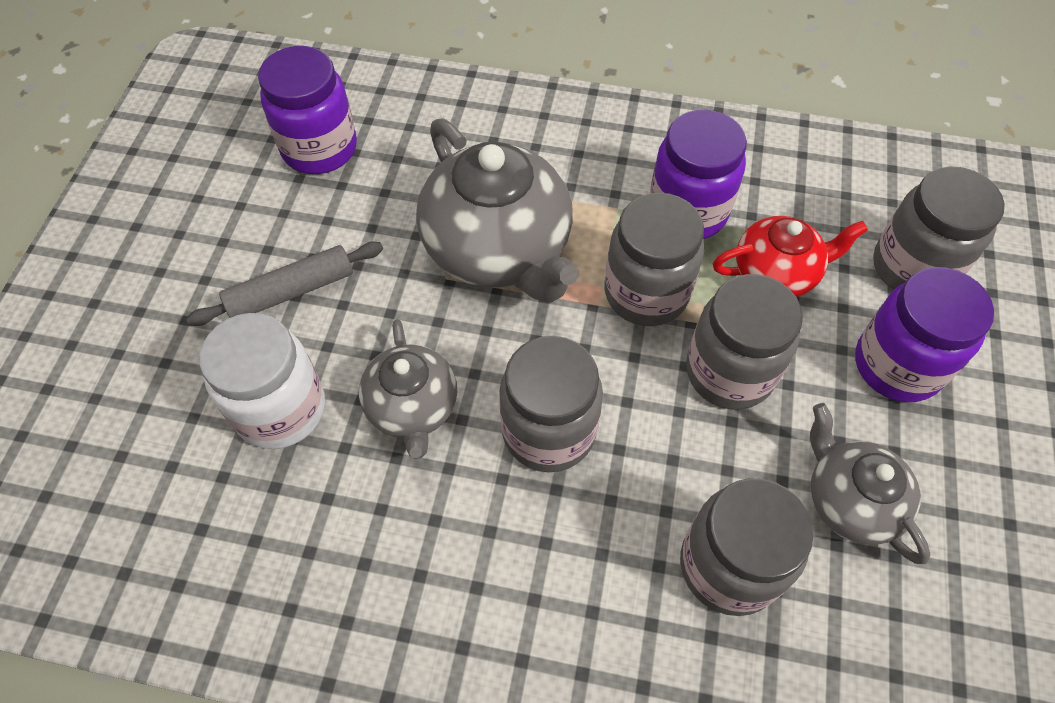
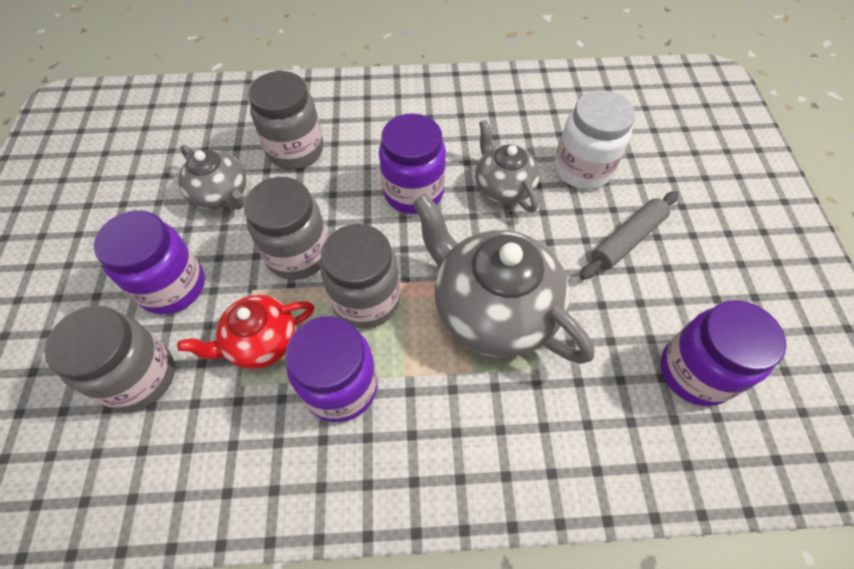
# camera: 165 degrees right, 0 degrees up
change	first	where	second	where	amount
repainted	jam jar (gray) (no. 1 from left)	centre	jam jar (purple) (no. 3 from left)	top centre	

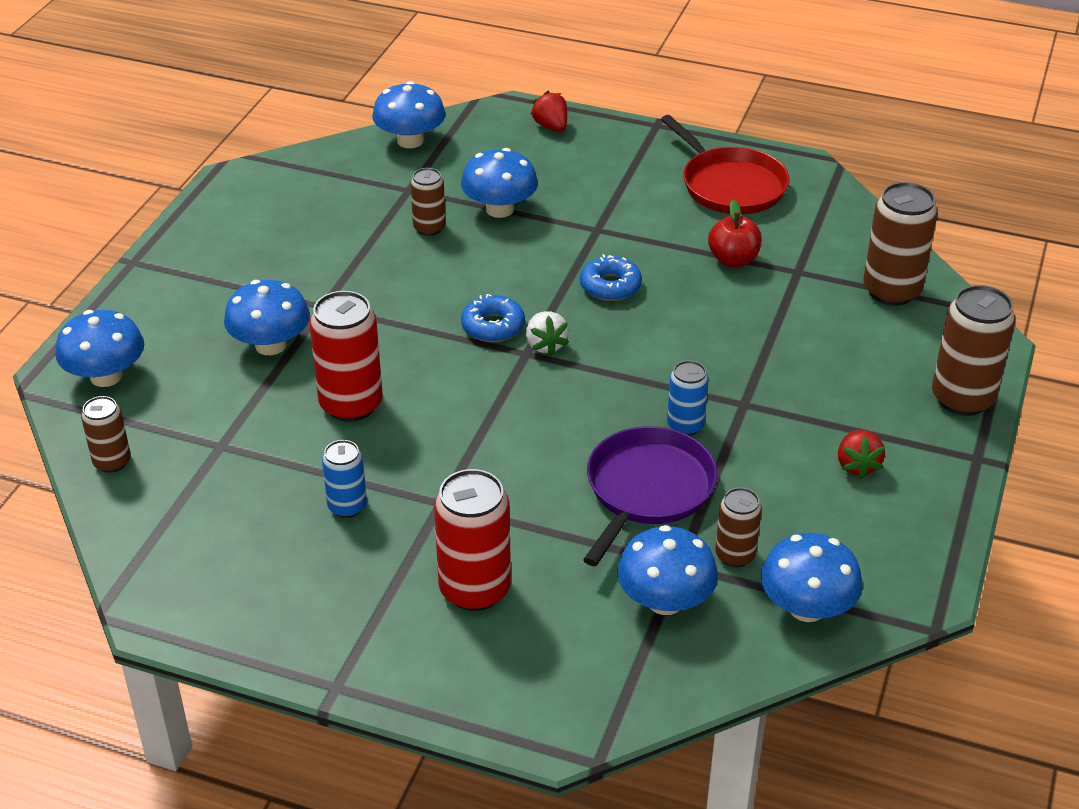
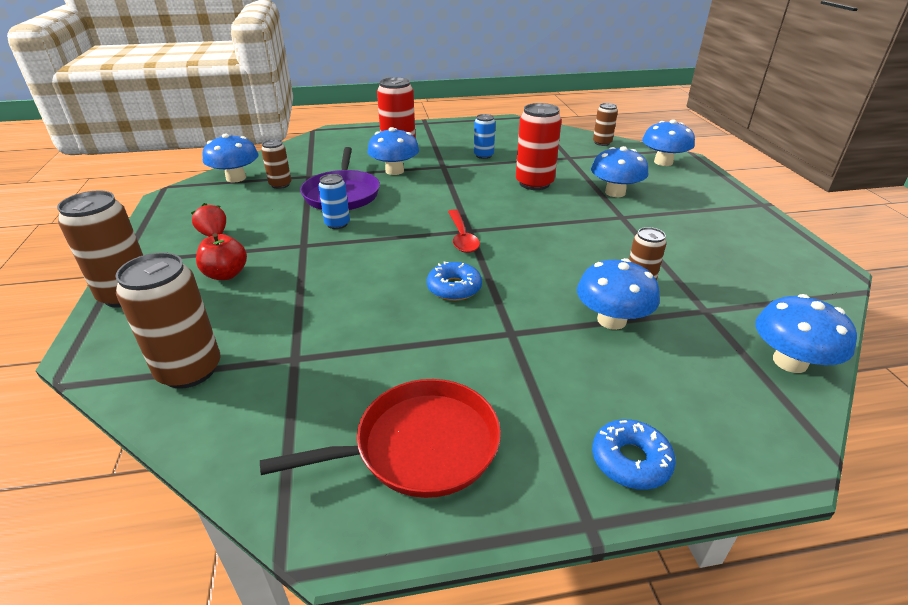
# camera: 150 degrees right, 5 degrees down
change	first	where	second	where	amount
gone	berry (scarlet) (no. 1 from left)	top centre			
shifted	donut (blue) (no. 1 from left in the first image)	centre	donut (blue) (no. 2 from left)	bottom right	
shifted	fungus (blue) (no. 5 from left in the first image)	bottom centre	fungus (blue) (no. 2 from left)	top centre	
shifted	apple fruit (scarlet)	top right		middle left	
swapped	berry (white)	centre	tablespoon (scarlet)	centre	
rotated	pan (scarlet)	top right		bottom centre	135 degrees clockwise

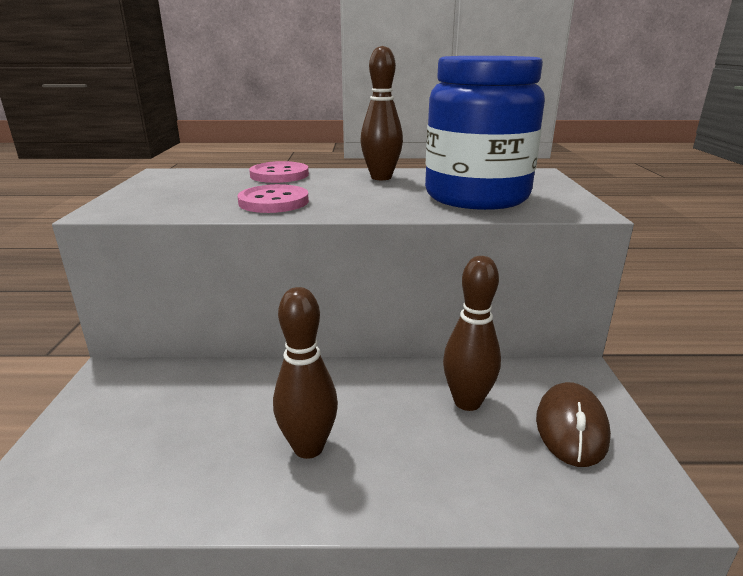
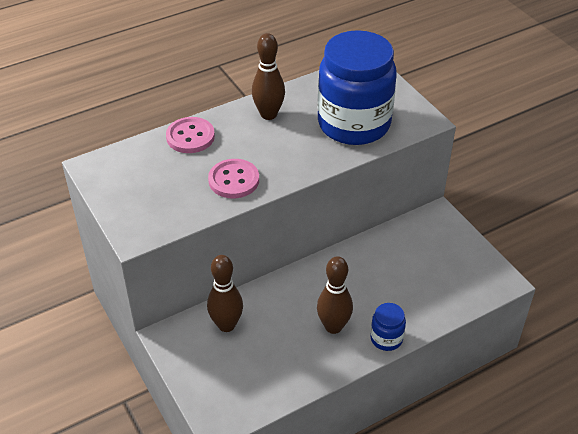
# camera: 30 degrees left, 20 degrees up
change	first	where	second	where	amount
gone	PC mouse (dark brown)	bottom right			
new			jam jar (blue) (no. 2 from left)	bottom right	
shifted	skittle (dark brown) (no. 3 from left in the first image)	centre	skittle (dark brown) (no. 1 from left)	bottom centre	

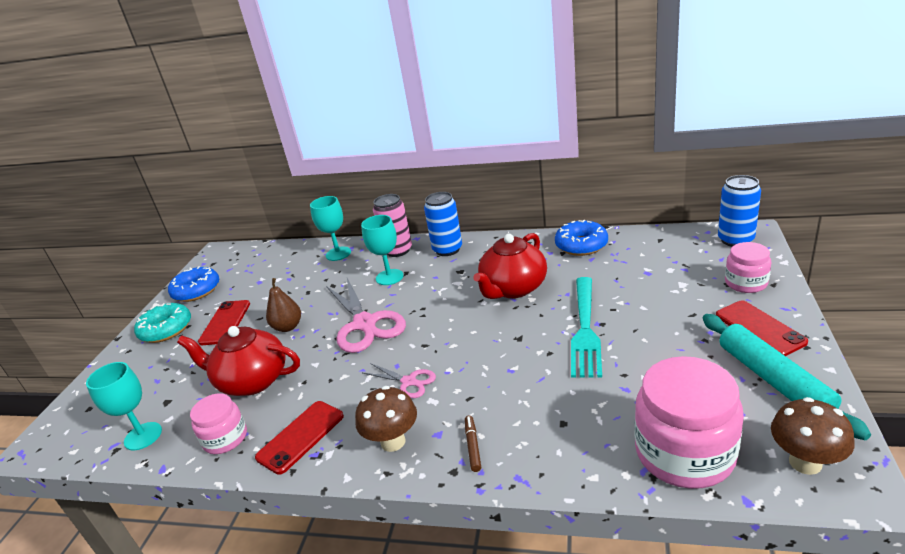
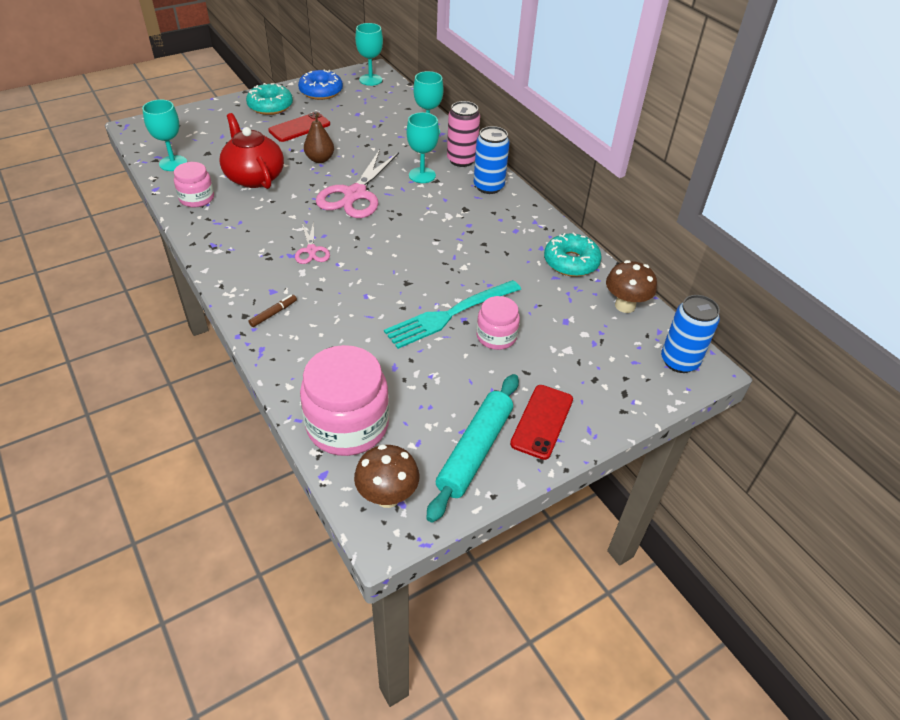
# camera: 40 degrees right, 15 degrees up
change	first	where	second	where	amount
gone	smartphone (scarlet) (no. 2 from left)	bottom left			
gone	tea pot (scarlet) (no. 2 from left)	centre			
new			chalice (aqua) (no. 2 from left)	top centre	
shifted	fungus (dark brown) (no. 1 from left in the first image)	bottom centre	fungus (dark brown) (no. 2 from left)	middle right	
shifted	jam jar (pink) (no. 3 from left)	middle right		centre	
repainted	donut (blue) (no. 2 from left)	centre	donut (aqua) (no. 2 from left)	centre	

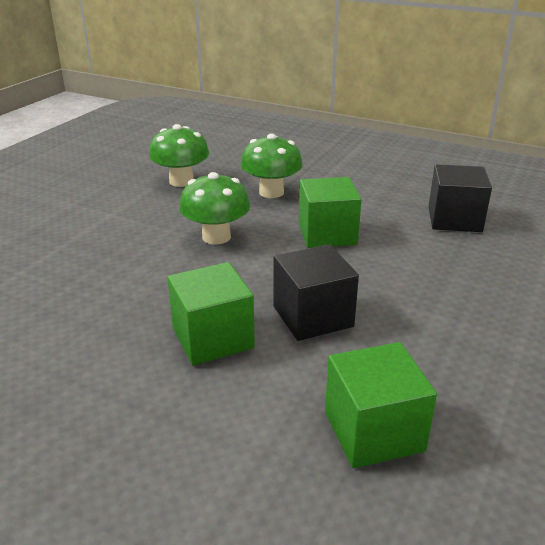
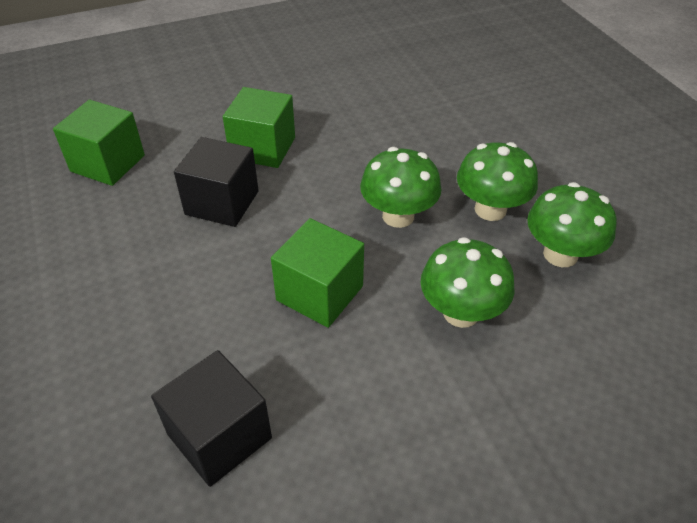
# camera: 130 degrees right, 15 degrees up
change	first	where	second	where	amount
new			fungus (green) (no. 3 from left)	middle right	

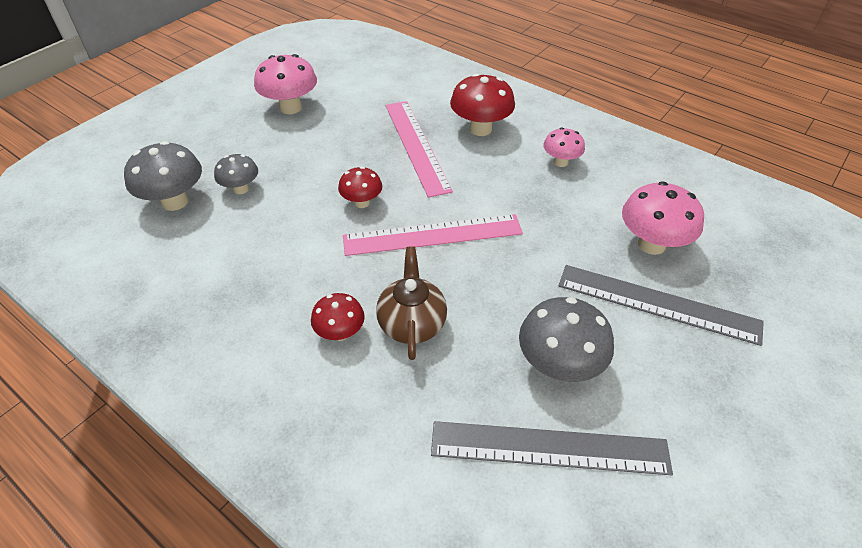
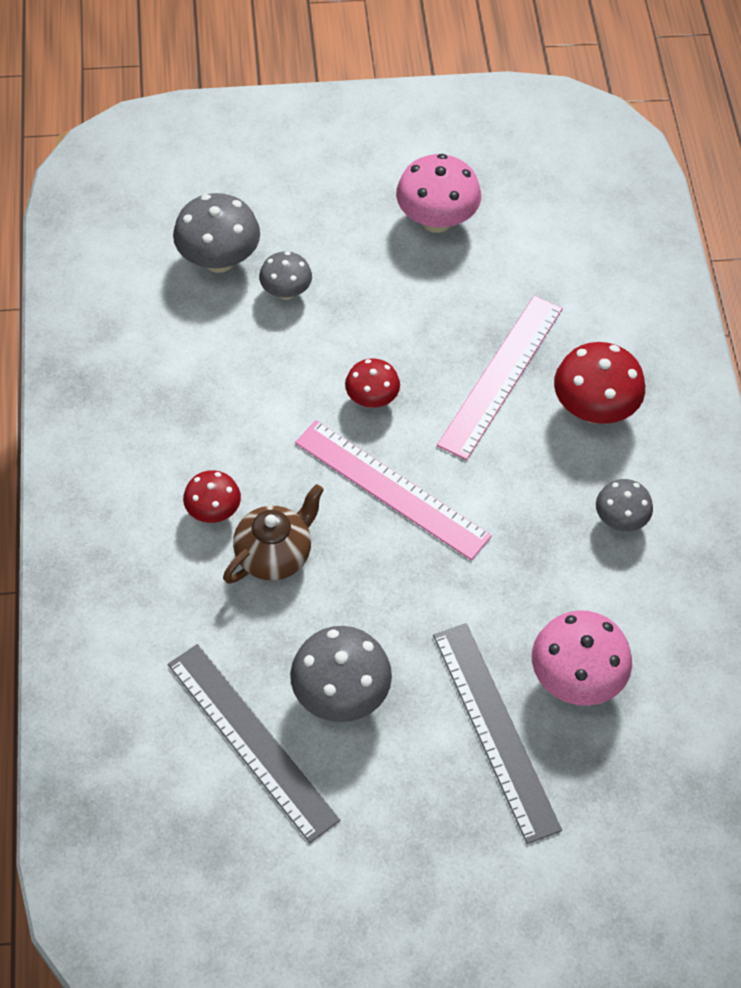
# camera: 45 degrees right, 10 degrees up
change	first	where	second	where	amount
repainted	fungus (pink) (no. 2 from left)	top centre	fungus (gray) (no. 4 from left)	middle right	

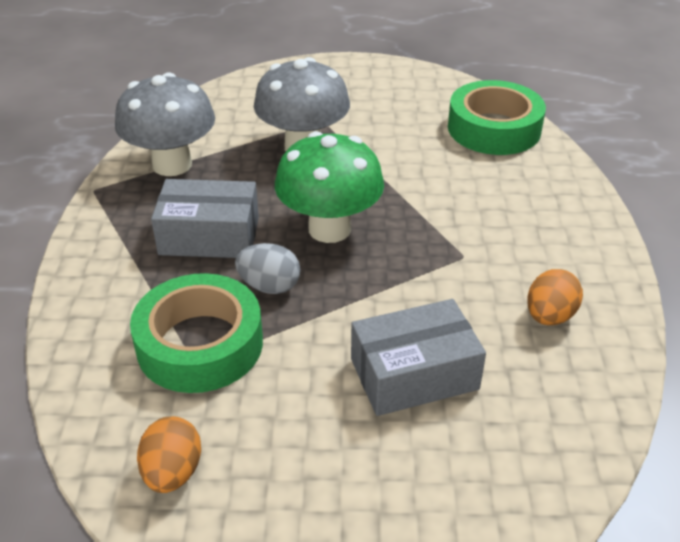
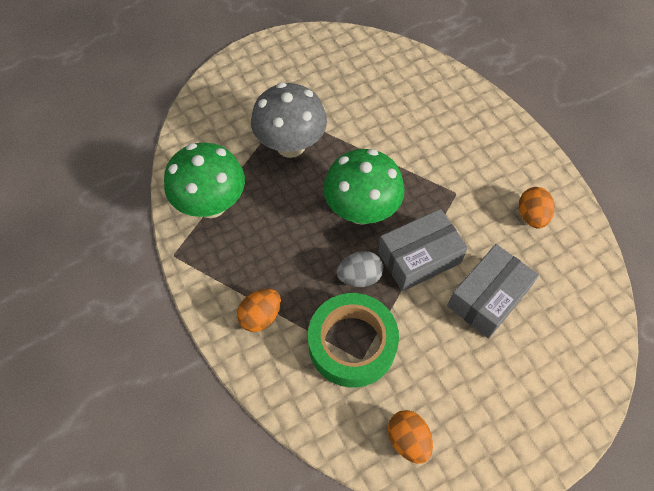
# camera: 30 degrees left, 20 degrees up
change	first	where	second	where	amount
gone	tape (green) (no. 2 from left)	top right			
new			egg (orange) (no. 1 from left)	centre	
shifted	package (gray) (no. 1 from left)	middle left		centre	
repainted	fungus (gray) (no. 1 from left)	top left	fungus (green) (no. 1 from left)	middle left	

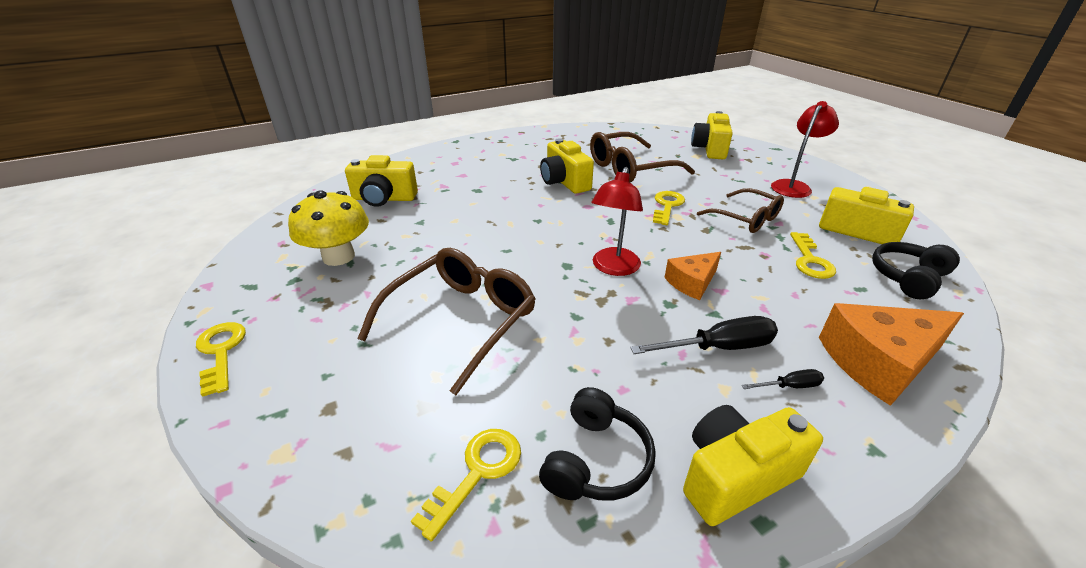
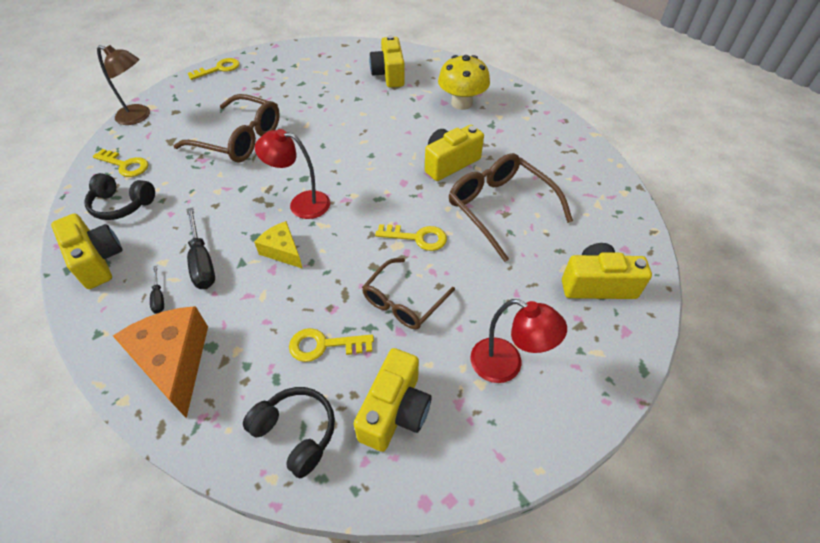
# camera: 80 degrees right, 15 degrees up
change	first	where	second	where	amount
new			reading lamp (dark brown)	top left	
shifted	fungus (yellow)	middle left		top centre	
repainted	cheese (orange) (no. 1 from left)	centre	cheese (yellow)	centre	

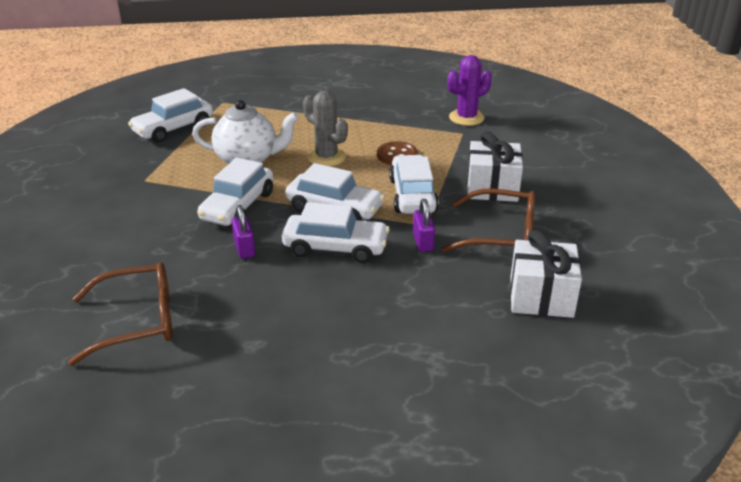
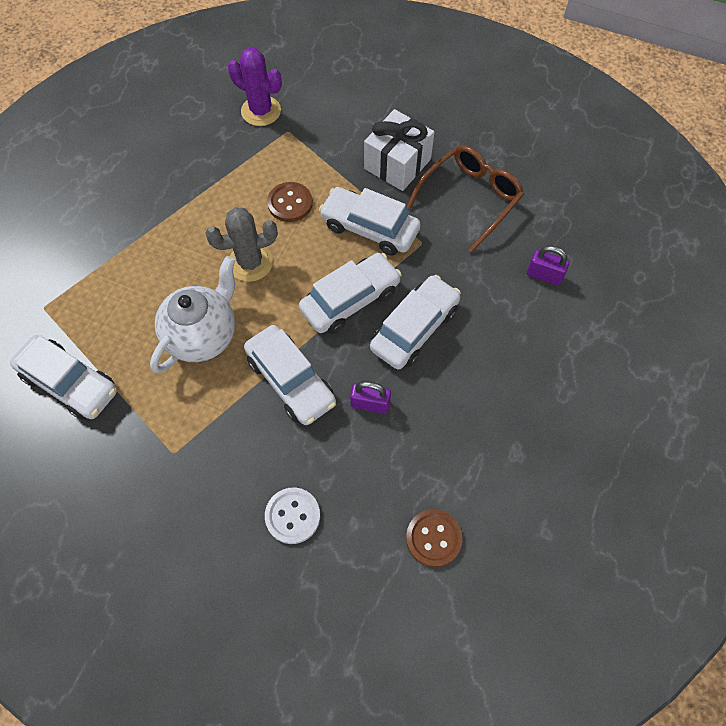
# camera: 60 degrees left, 30 degrees up
change	first	where	second	where	amount
gone	wrapped gift (white) (no. 2 from left)	middle right			
new			shirt button (white)	bottom centre	
shifted	small lock (purple) (no. 2 from left)	centre		middle right	
swapped	eyeglasses (dark brown) (no. 1 from left)	middle left	shirt button (dark brown) (no. 2 from left)	bottom centre	
rotated	toy car (white) (no. 1 from left)	top left		middle left	45 degrees counterclockwise
rotated	saguaro cactus (purple)	top centre		top centre	60 degrees counterclockwise

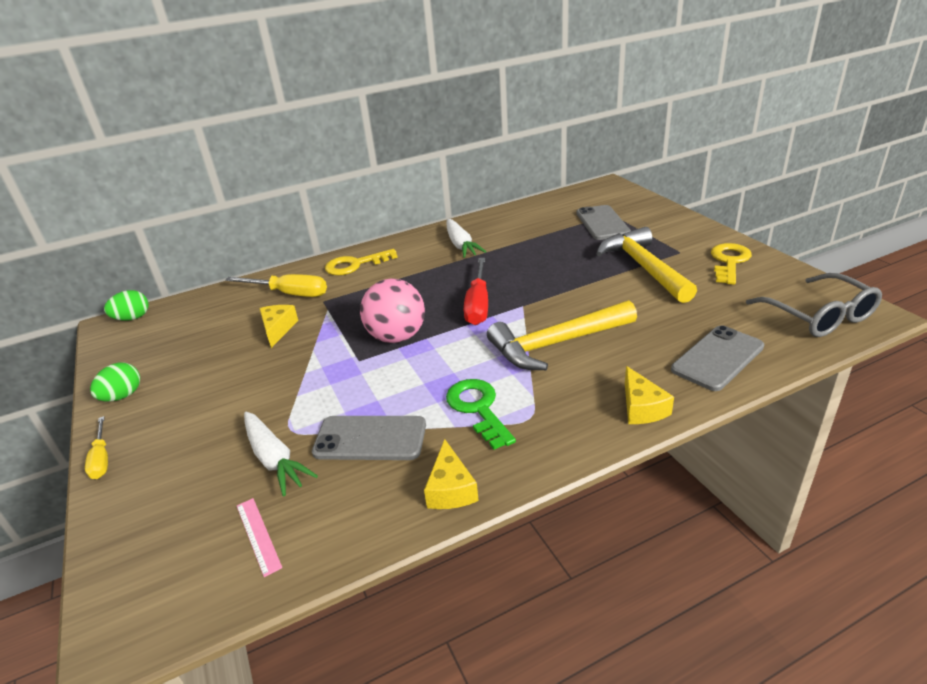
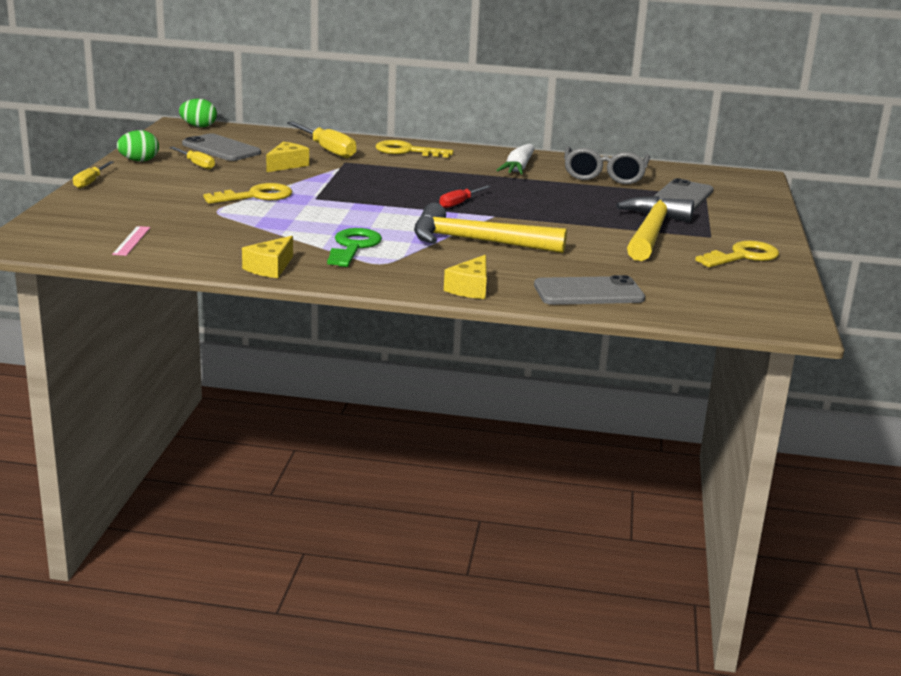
# camera: 30 degrees right, 10 degrees down
change	first	where	second	where	amount
gone	root vegetable (white) (no. 1 from left)	middle left			
gone	ball (pink)	centre			
new			hand screwdriver (yellow) (no. 2 from left)	top left	
new			door key (yellow) (no. 1 from left)	top left	
shifted	smartphone (gray) (no. 1 from left)	centre		top left	
shifted	eyeglasses (gray)	middle right		top right	
scaled	hand screwdriver (scarlet)	centre		top centre	x0.60

